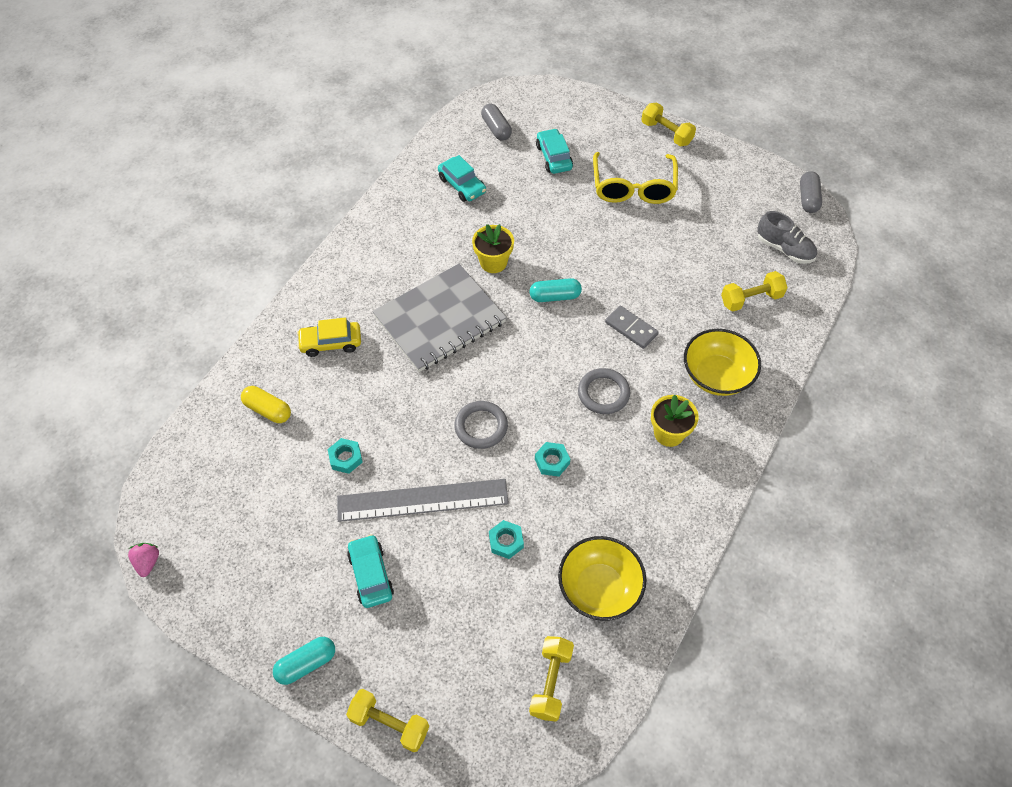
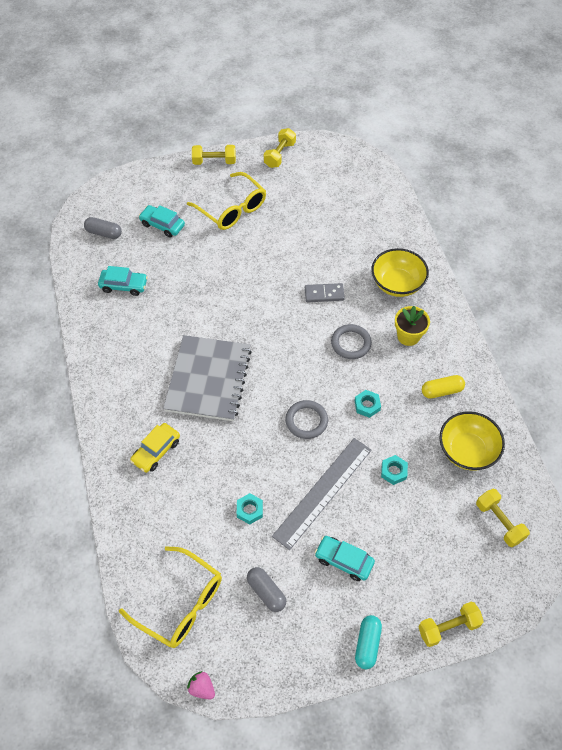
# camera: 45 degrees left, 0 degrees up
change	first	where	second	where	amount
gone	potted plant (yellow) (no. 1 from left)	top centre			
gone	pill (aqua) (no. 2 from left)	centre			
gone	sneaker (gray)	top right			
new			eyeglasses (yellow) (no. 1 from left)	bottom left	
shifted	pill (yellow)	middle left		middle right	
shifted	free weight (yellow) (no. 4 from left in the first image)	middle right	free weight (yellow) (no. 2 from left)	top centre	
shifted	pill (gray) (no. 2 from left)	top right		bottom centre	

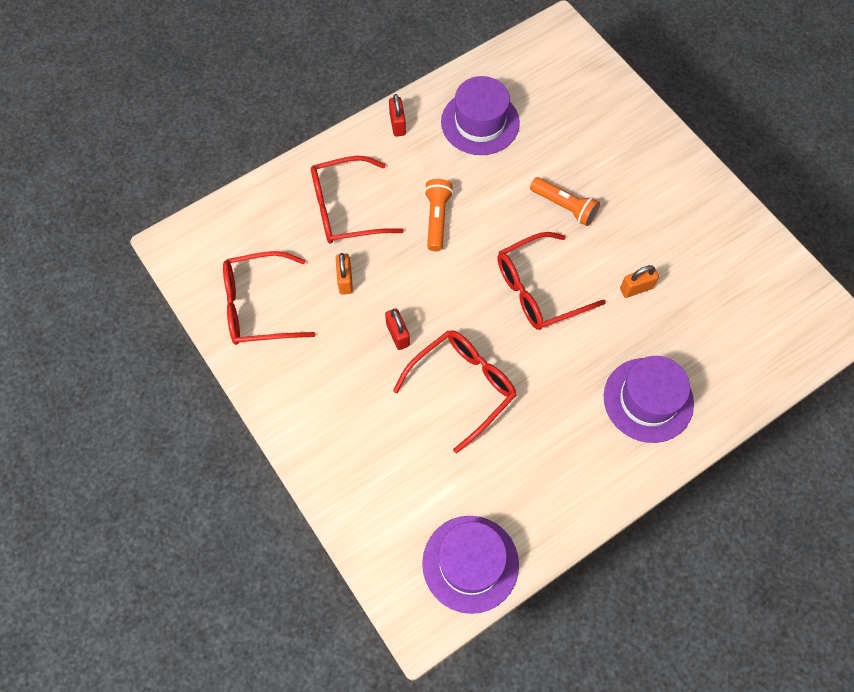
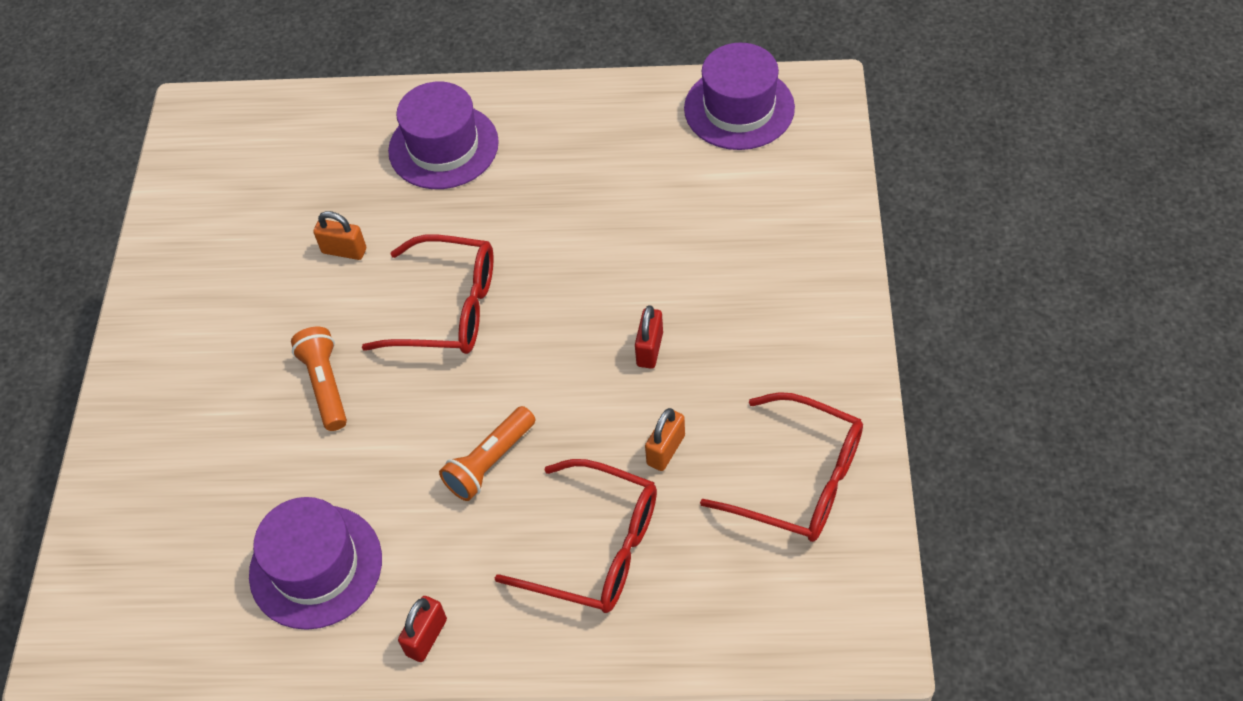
# camera: 140 degrees left, 10 degrees down
change	first	where	second	where	amount
gone	eyeglasses (scarlet) (no. 3 from left)	centre			

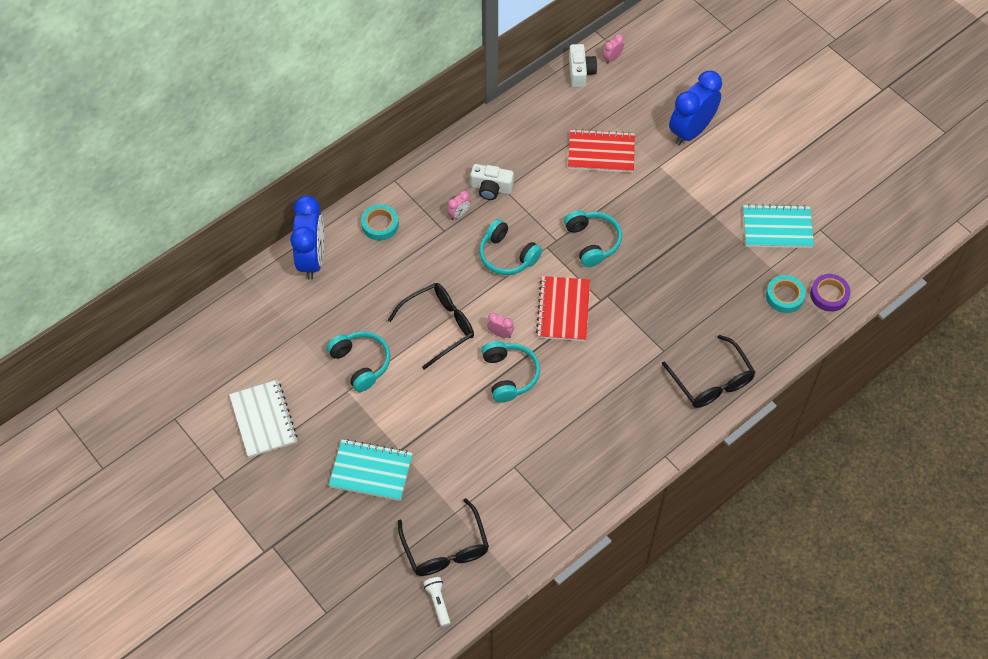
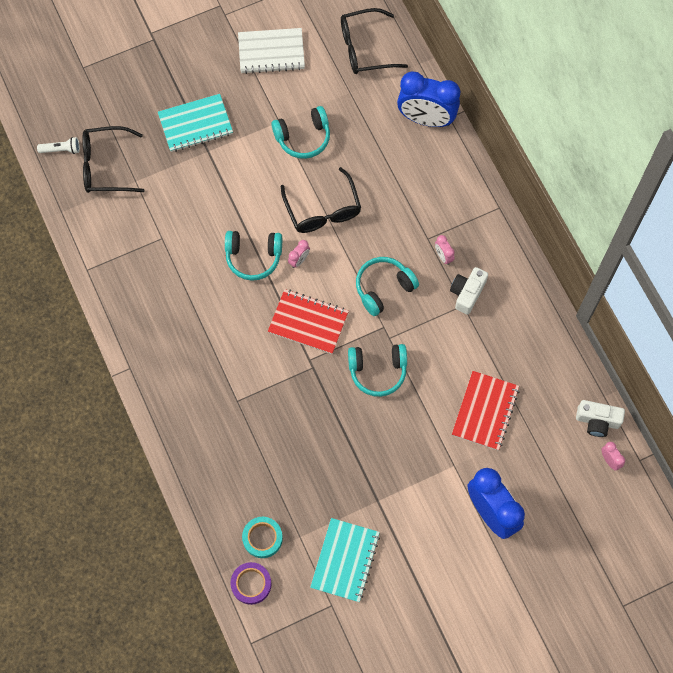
# camera: 105 degrees right, 10 degrees up
change	first	where	second	where	amount
gone	tape (aqua) (no. 1 from left)	centre			
shifted	eyeglasses (ebony) (no. 3 from left)	middle right		top centre	
rotated	notebook (aqua) (no. 1 from left)	bottom centre		top left	45 degrees clockwise

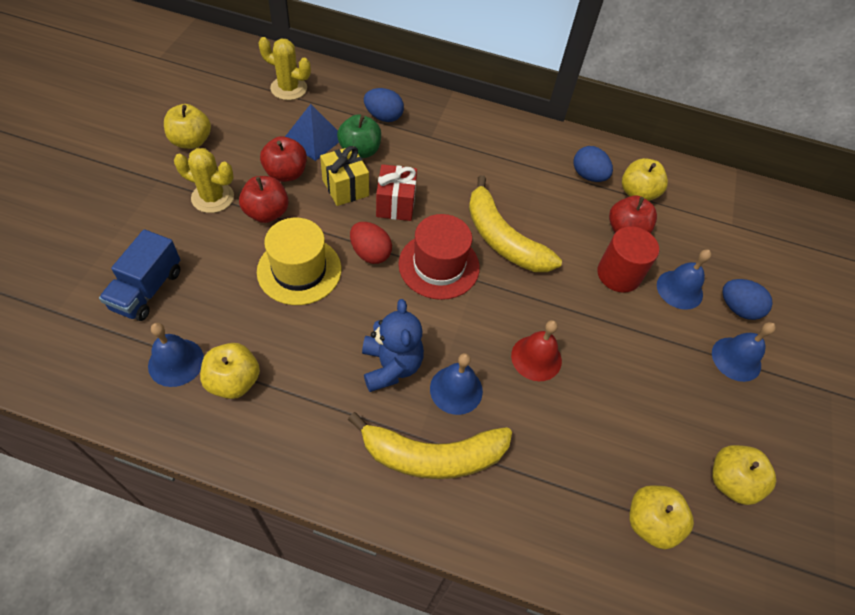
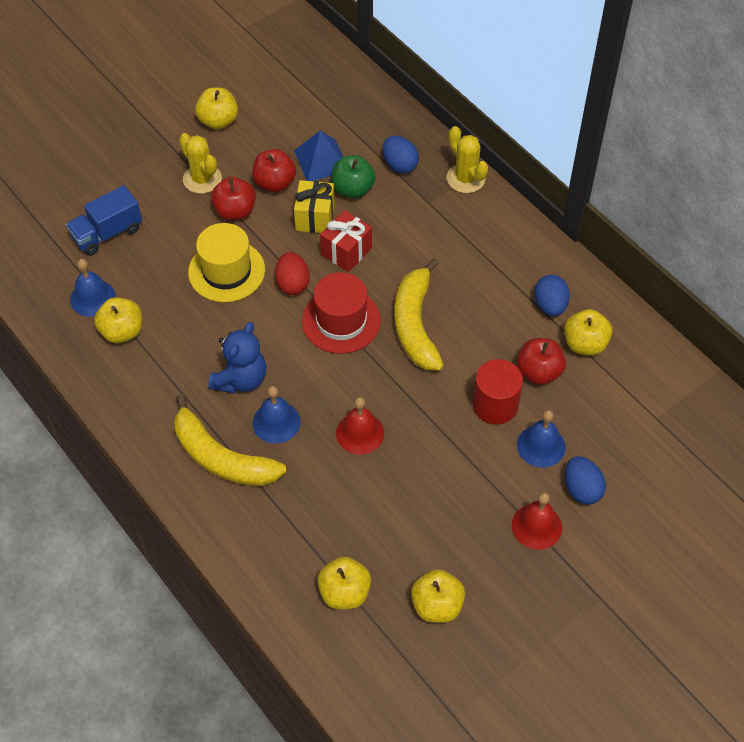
# camera: 40 degrees right, 0 degrees up
change	first	where	second	where	amount
shifted	saguaro cactus (yellow) (no. 2 from left)	top left		top centre	
repainted	hand bell (blue) (no. 4 from left)	middle right	hand bell (scarlet) (no. 2 from left)	bottom right	

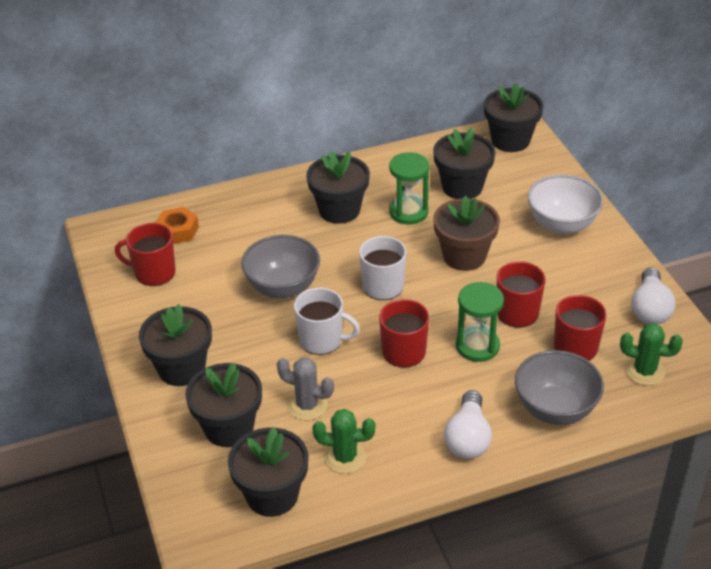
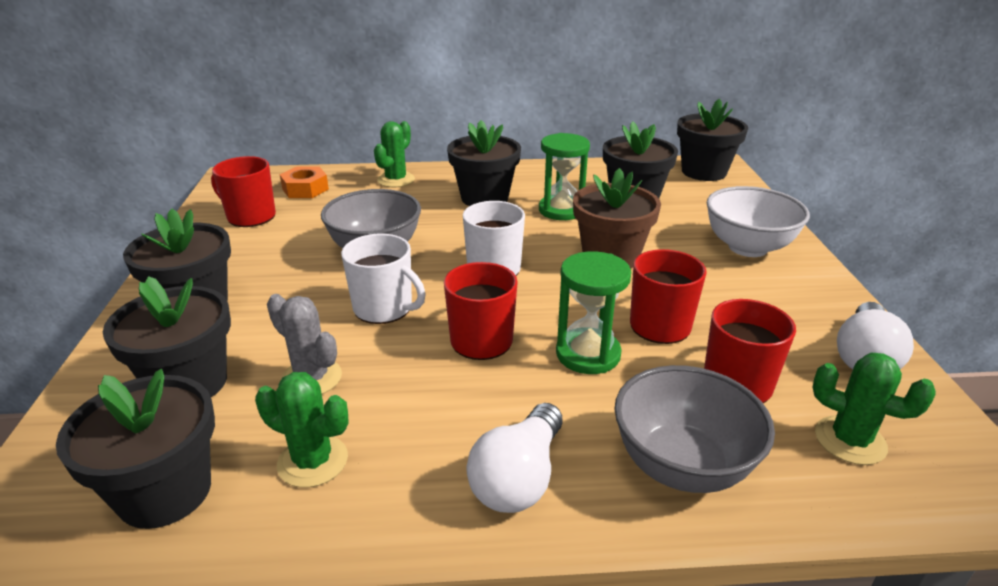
# camera: 15 degrees right, 10 degrees down
change	first	where	second	where	amount
new			saguaro cactus (green) (no. 2 from left)	top centre	

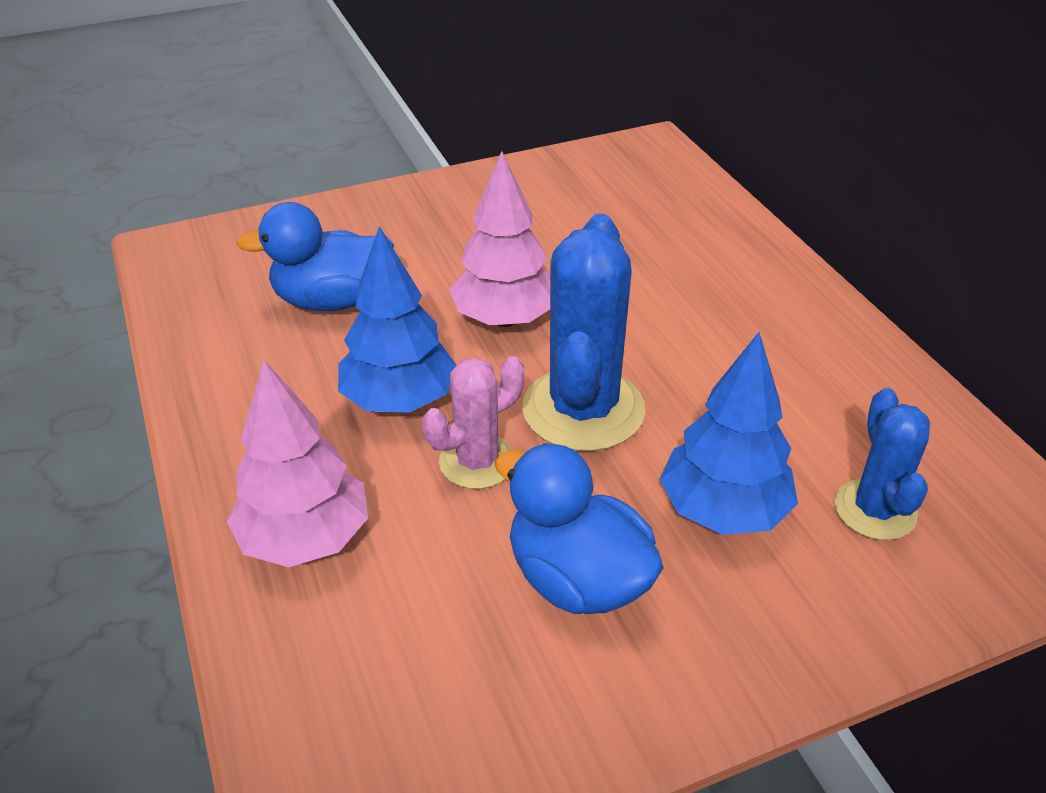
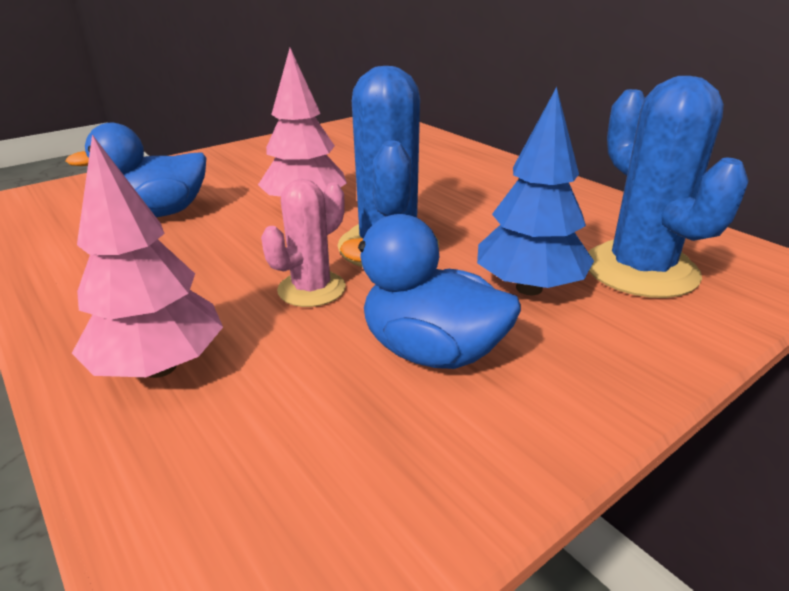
# camera: 15 degrees left, 10 degrees down
change	first	where	second	where	amount
gone	toy tree (blue) (no. 1 from left)	centre			
scaled	saguaro cactus (blue) (no. 2 from left)	middle right		top right	x1.69

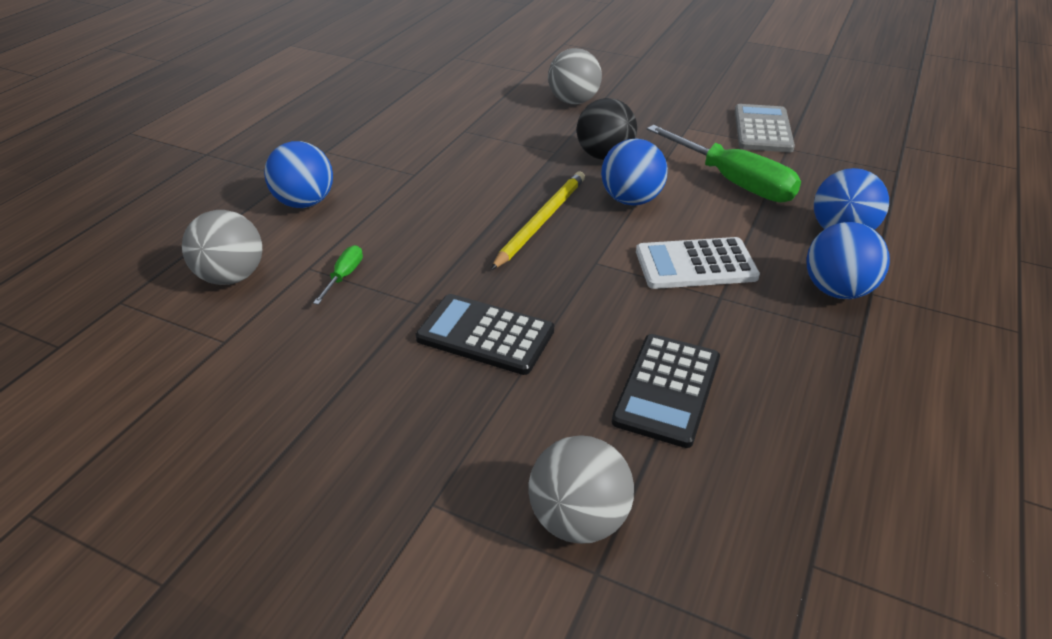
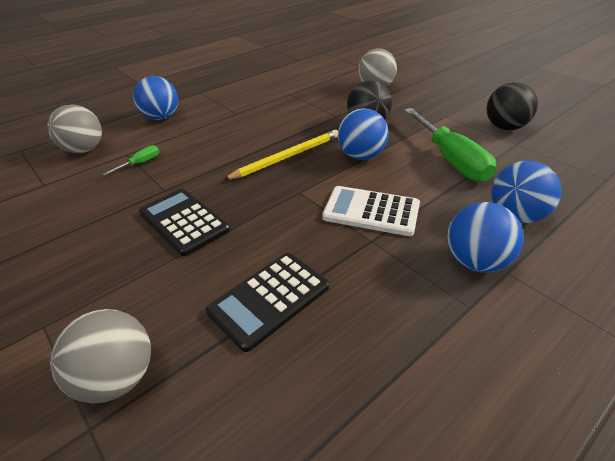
# camera: 25 degrees right, 0 degrees up
change	first	where	second	where	amount
swapped	adding machine (gray)	top right	ball (ebony) (no. 2 from left)	top right	

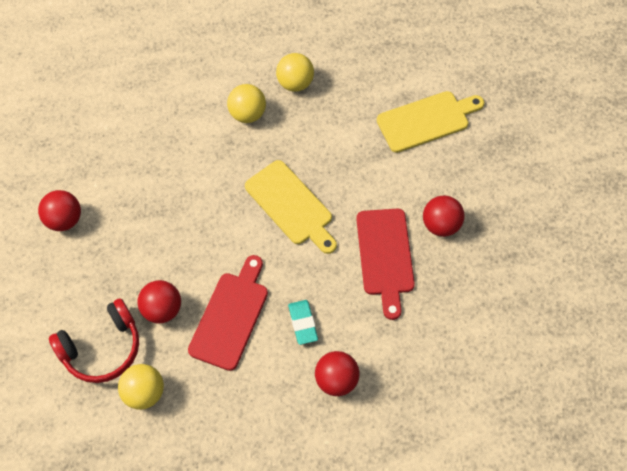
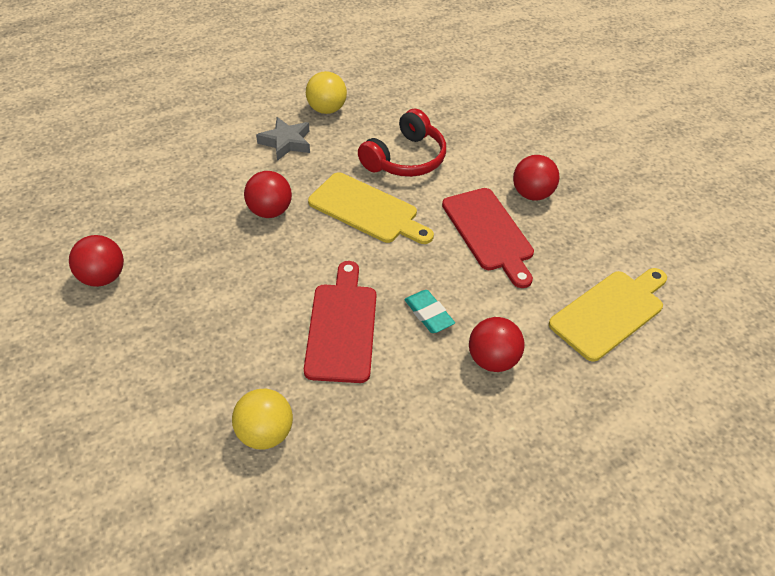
# camera: 20 degrees left, 15 degrees down
change	first	where	second	where	amount
shifted	over-ear headphones (scarlet)	bottom left		top centre	
shifted	ball (scarlet) (no. 2 from left)	middle left		centre	
shifted	chopping board (yellow) (no. 2 from left)	top right		middle right	
swapped	ball (yellow) (no. 2 from left)	top centre	star (gray)	top centre	

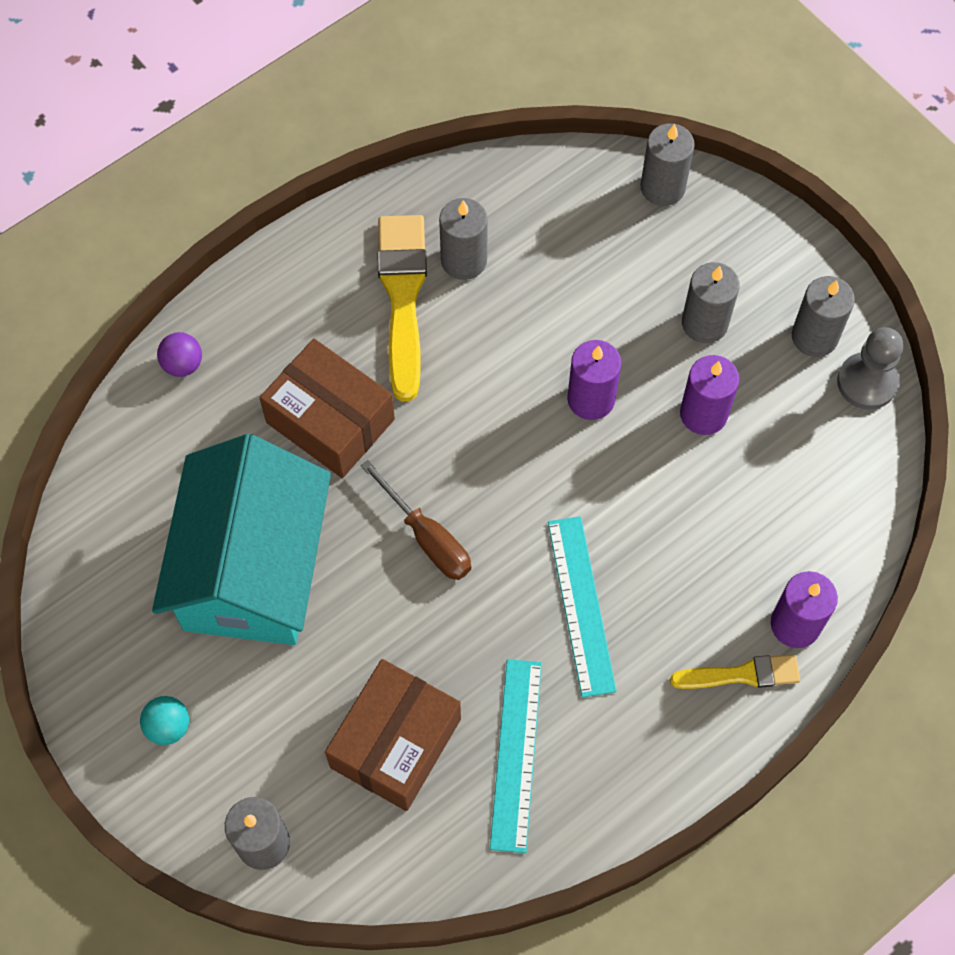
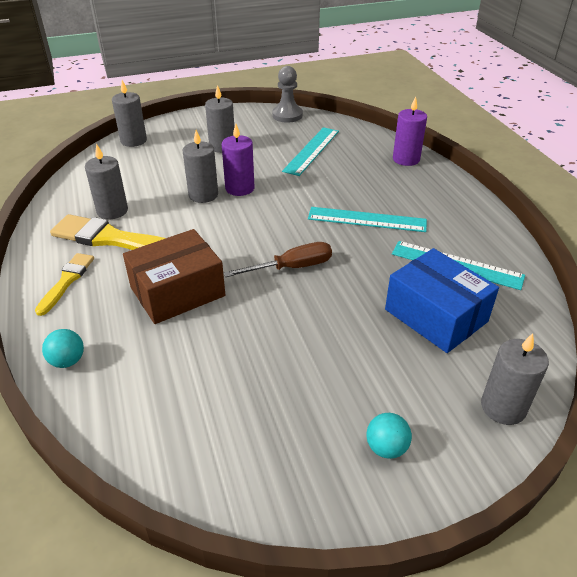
# camera: 70 degrees left, 25 degrees down
change	first	where	second	where	amount
gone	toy house (aqua)	middle left			
gone	wax candle (purple) (no. 2 from left)	middle right			
new			measuring stick (aqua) (no. 1 from left)	top centre	
shifted	brush (yellow) (no. 2 from left in the first image)	bottom right	brush (yellow) (no. 1 from left)	middle left	
shifted	wax candle (gray) (no. 5 from left in the first image)	top right	wax candle (gray) (no. 3 from left)	top centre	
repainted	ball (purple)	middle left	ball (aqua) (no. 1 from left)	middle left	
repainted	package (dark brown) (no. 2 from left)	bottom centre	package (blue)	middle right	

